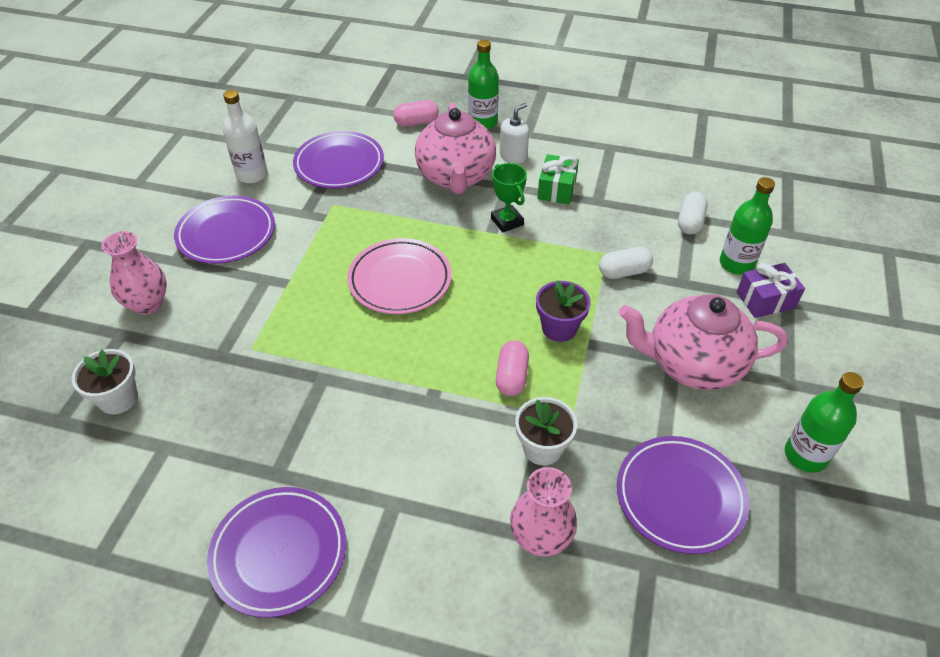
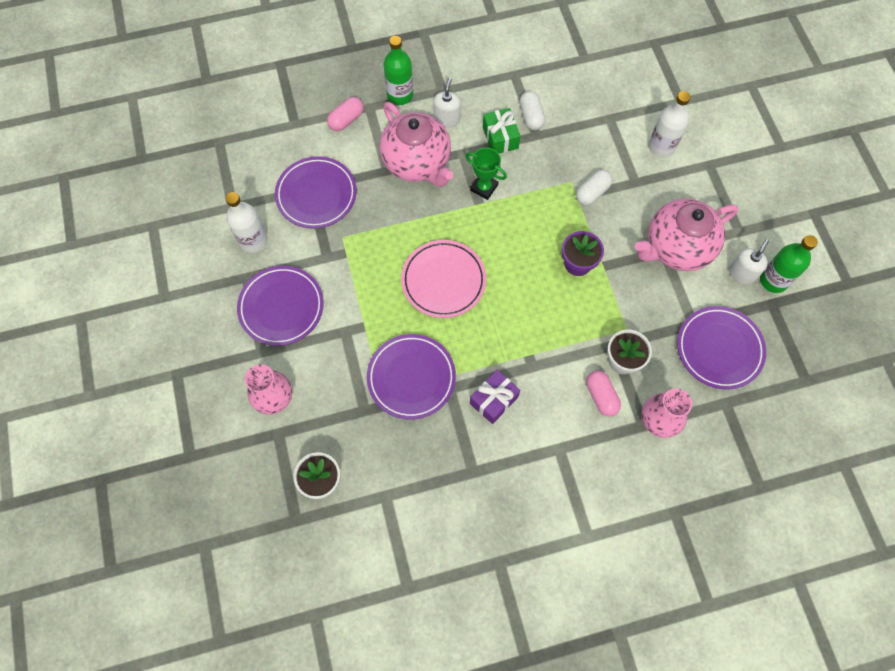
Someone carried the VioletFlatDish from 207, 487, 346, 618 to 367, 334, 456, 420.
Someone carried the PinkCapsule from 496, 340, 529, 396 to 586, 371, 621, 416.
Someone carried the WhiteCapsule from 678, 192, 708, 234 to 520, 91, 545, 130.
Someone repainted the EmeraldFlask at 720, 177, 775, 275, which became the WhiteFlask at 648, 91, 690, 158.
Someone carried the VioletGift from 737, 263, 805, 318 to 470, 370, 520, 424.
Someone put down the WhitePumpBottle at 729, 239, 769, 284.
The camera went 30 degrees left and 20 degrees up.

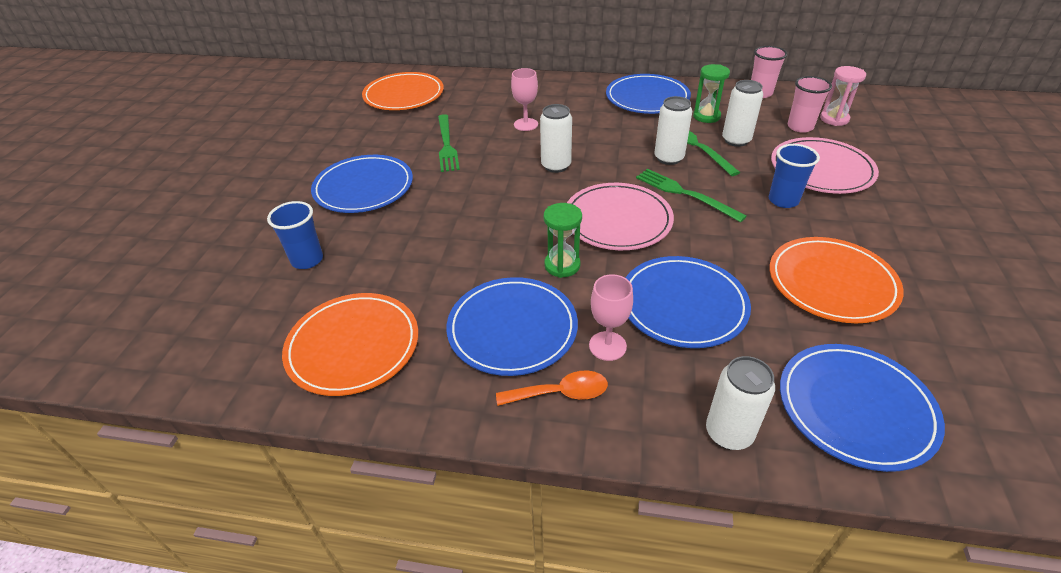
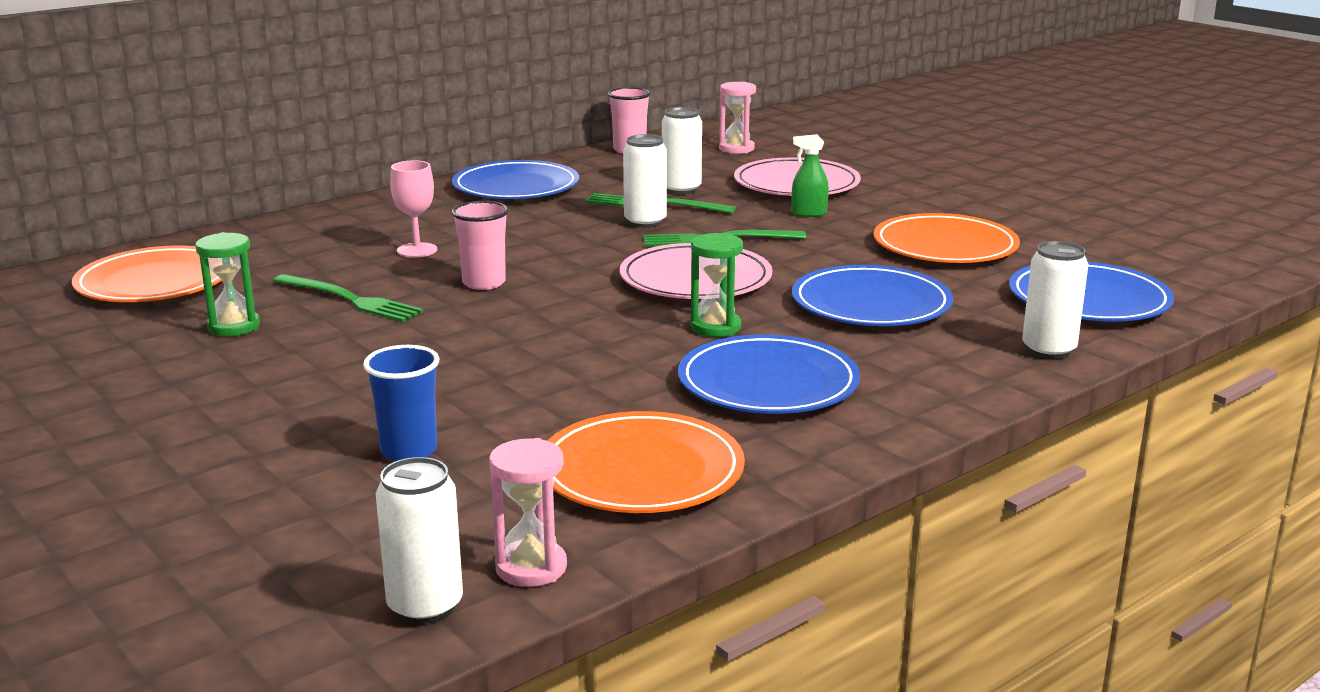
Someone took away the BlueFlatDish at 311, 155, 413, 213.
Someone took away the OrangeColouredTeaspoon at 496, 371, 608, 406.
Someone carried the WhiteTin from 540, 104, 572, 173 to 376, 457, 463, 624.
Someone took away the PinkChalice at 589, 274, 633, 361.
Someone carried the EmeraldSandTimer from 693, 64, 730, 123 to 195, 232, 260, 336.
Someone swapped the BlueCup at 769, 144, 820, 208 for the EmeraldSprayCleaner at 792, 134, 829, 217.
Someone carried the PinkCup from 788, 76, 832, 133 to 451, 201, 509, 290.
Someone put down the PinkSandTimer at 489, 438, 567, 587.
The camera went 50 degrees left and 20 degrees down.

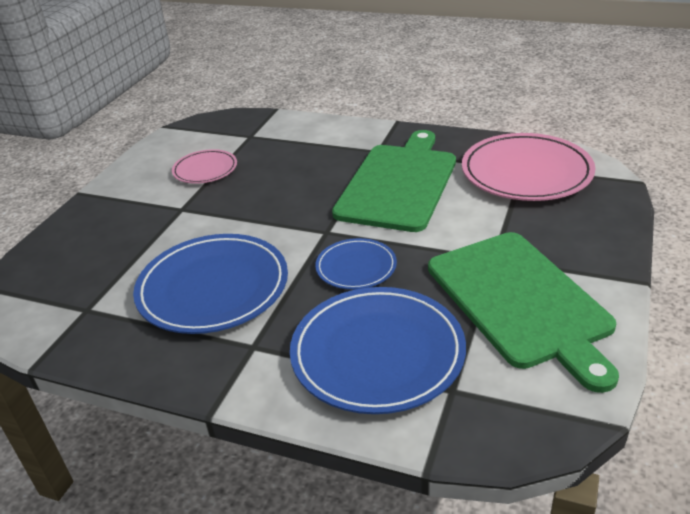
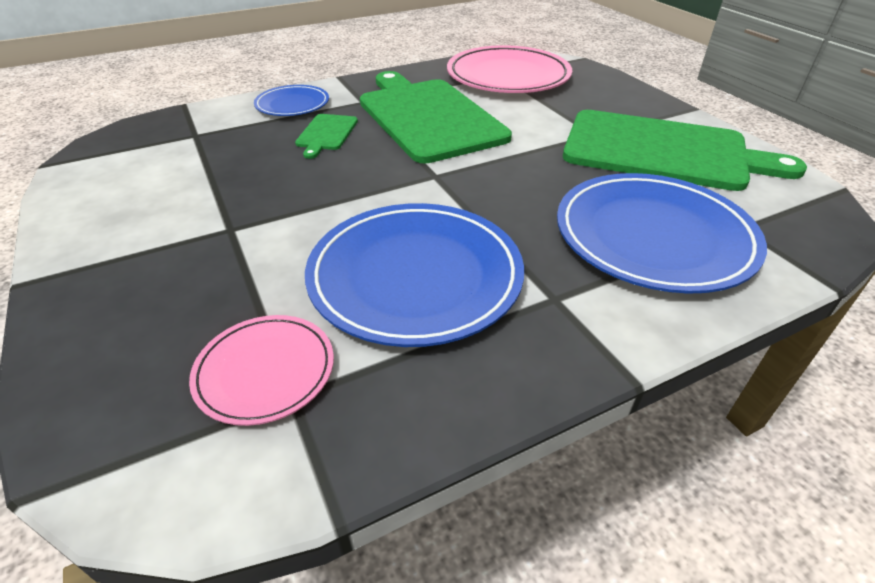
Someone carried the PinkFlatDish from 172, 149, 237, 184 to 189, 315, 334, 426.
Someone carried the BlueFlatDish from 315, 238, 397, 290 to 254, 85, 329, 116.
Someone put down the EmeraldBreadBoard at 295, 114, 358, 159.
The camera went 50 degrees left and 5 degrees up.

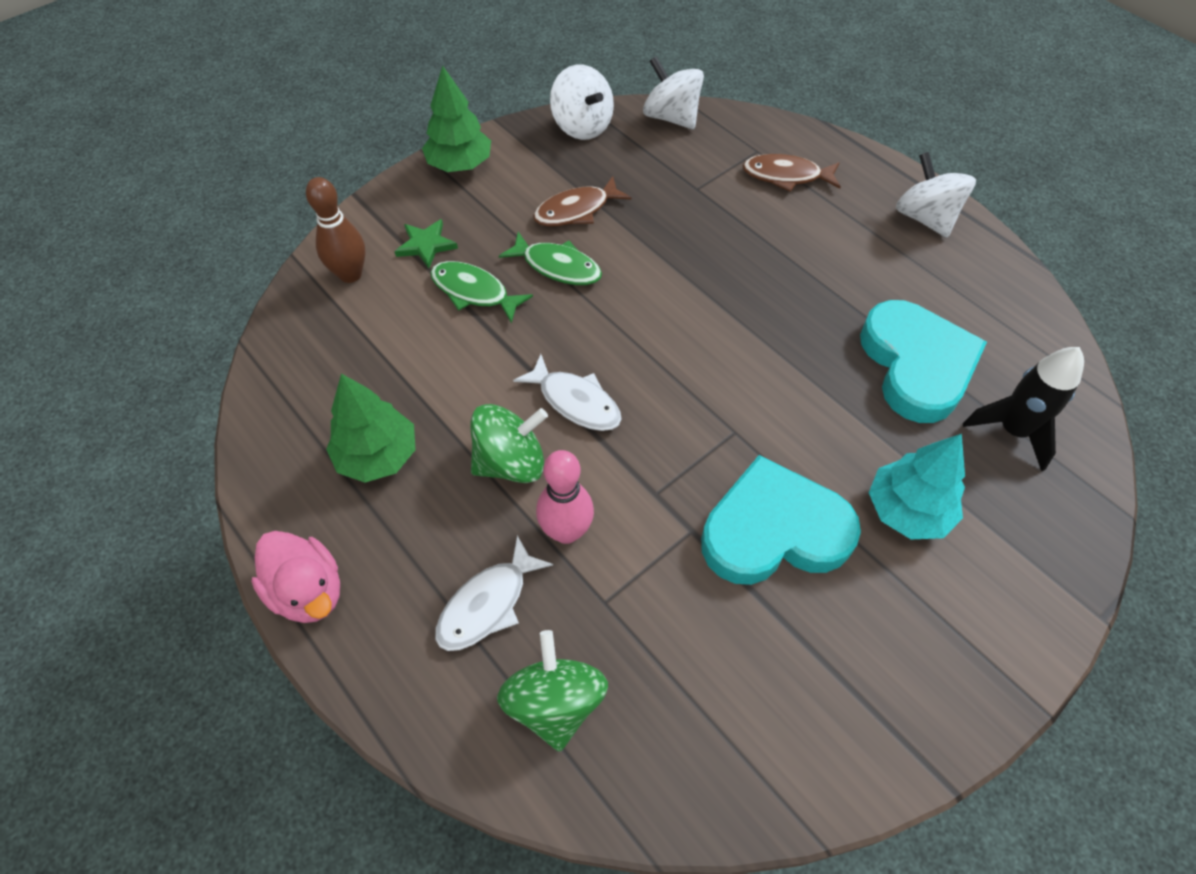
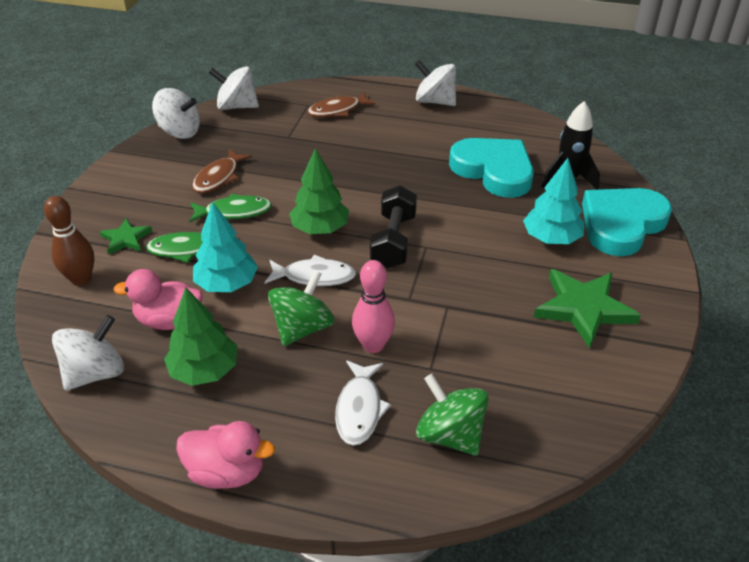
Someone carried the EmeraldFirTree from 422, 66, 491, 172 to 289, 148, 349, 234.
Someone carried the TealHeart from 701, 455, 861, 585 to 582, 188, 672, 256.
Someone put down the WhiteSpinningTop at 52, 315, 124, 391.
Someone put down the PinkRubberDuck at 113, 269, 203, 330.
Someone put down the TealFirTree at 193, 202, 258, 292.
Someone put down the BlackHandWeight at 370, 185, 417, 268.
Someone put down the EmeraldFivePointedStar at 534, 269, 641, 348.
The camera went 35 degrees left and 15 degrees down.

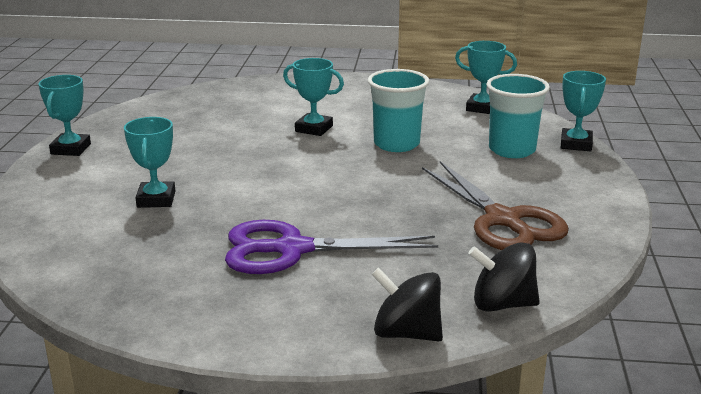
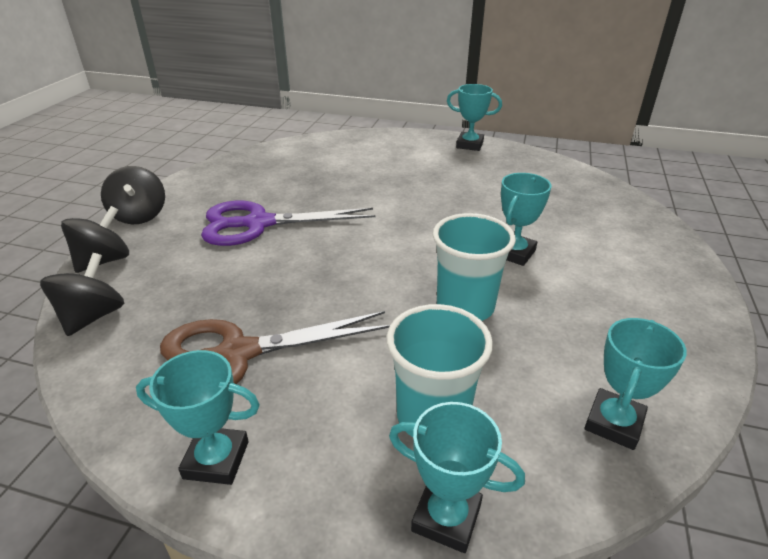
Someone carried the TealPrizeCup from 124, 117, 175, 208 to 136, 350, 260, 485.
Someone rotated the VioletPairOfScissors at 225, 220, 438, 274 by 105 degrees counterclockwise.
Someone put down the BlackSpinningTop at 101, 166, 165, 225.
The camera went 100 degrees right and 10 degrees up.

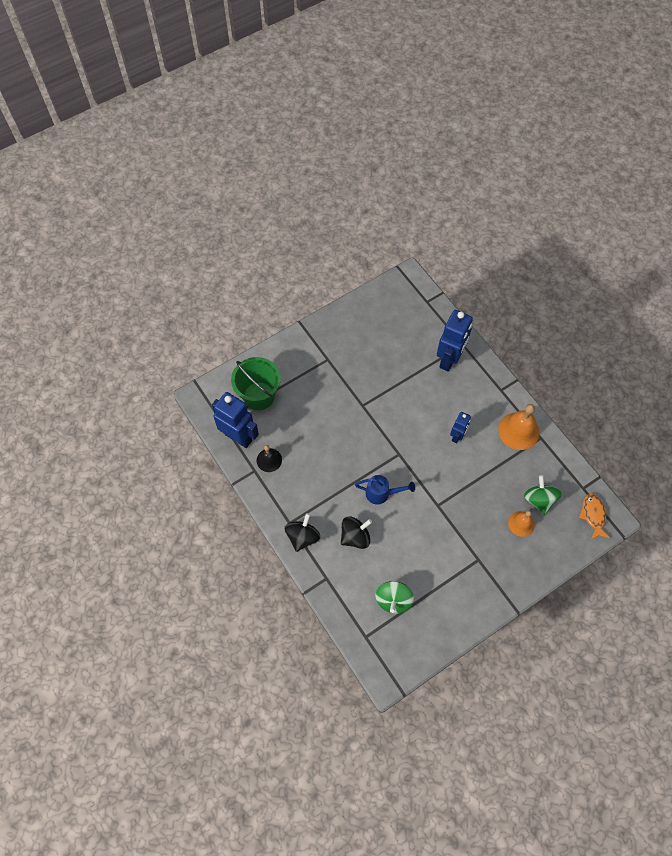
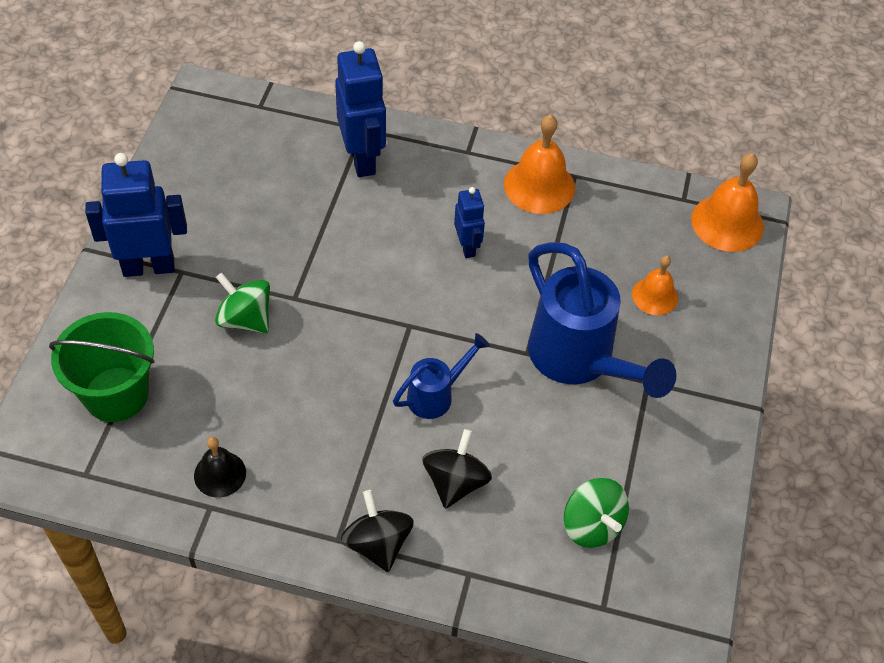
Someone carried the BlueRobotFigure from 212, 392, 259, 448 to 85, 153, 187, 277.
Someone carried the EmeraldSpinningTop from 524, 475, 562, 515 to 215, 273, 270, 334.
Someone swapped the OrangeColouredFish at 579, 494, 610, 540 for the OrangeColouredHandBell at 691, 153, 764, 252.
Someone put down the BlueWateringPot at 528, 242, 677, 398.
The camera went 45 degrees left and 10 degrees down.

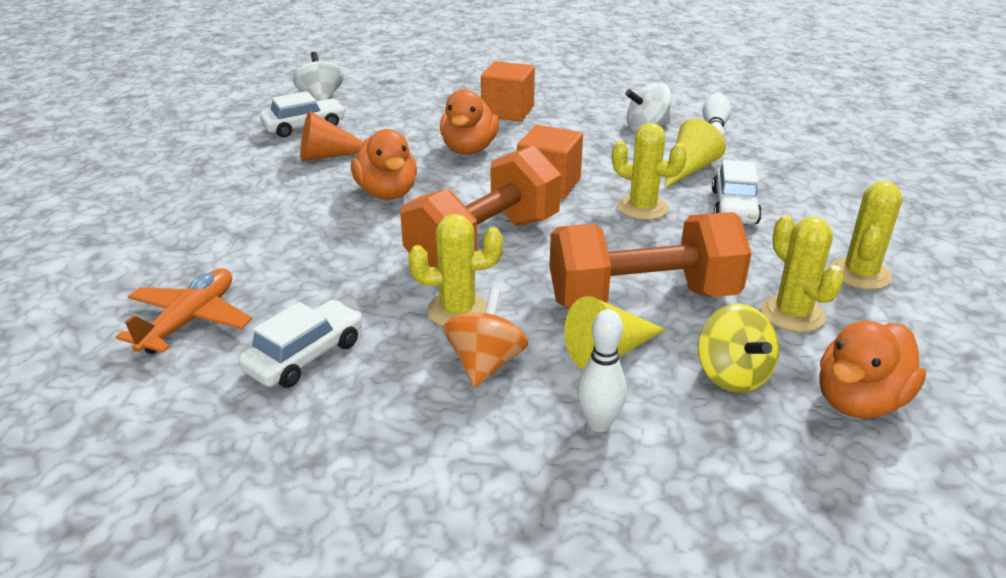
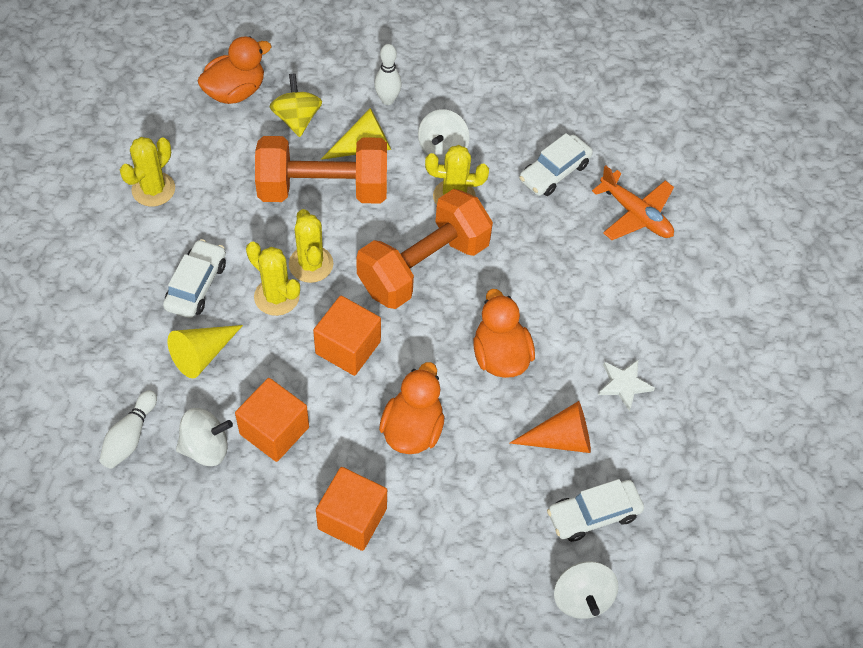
Someone rotated the OrangeColouredToyPlane at 116, 269, 252, 354 by 75 degrees counterclockwise.
Someone repainted the OrangeColouredSpinningTop at 443, 287, 528, 387, which became the WhiteSpinningTop at 418, 109, 469, 163.
Someone carried the YellowPricklyPlant from 761, 215, 844, 332 to 289, 209, 333, 283.
Someone put down the OrangeColouredSolidCube at 235, 378, 309, 462.
Someone put down the WhiteFivePointedStar at 598, 360, 655, 412.
The camera went 175 degrees left and 25 degrees up.

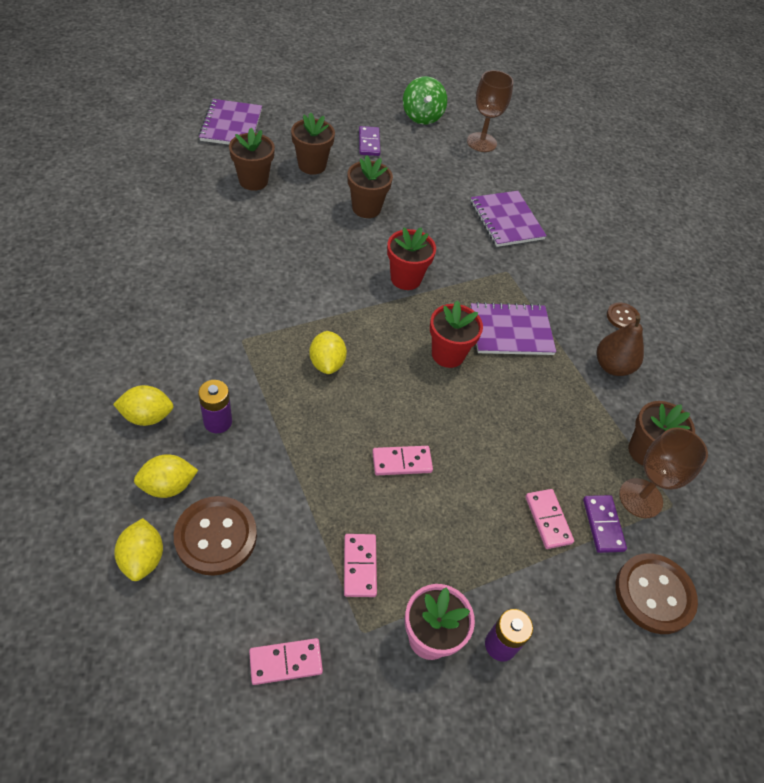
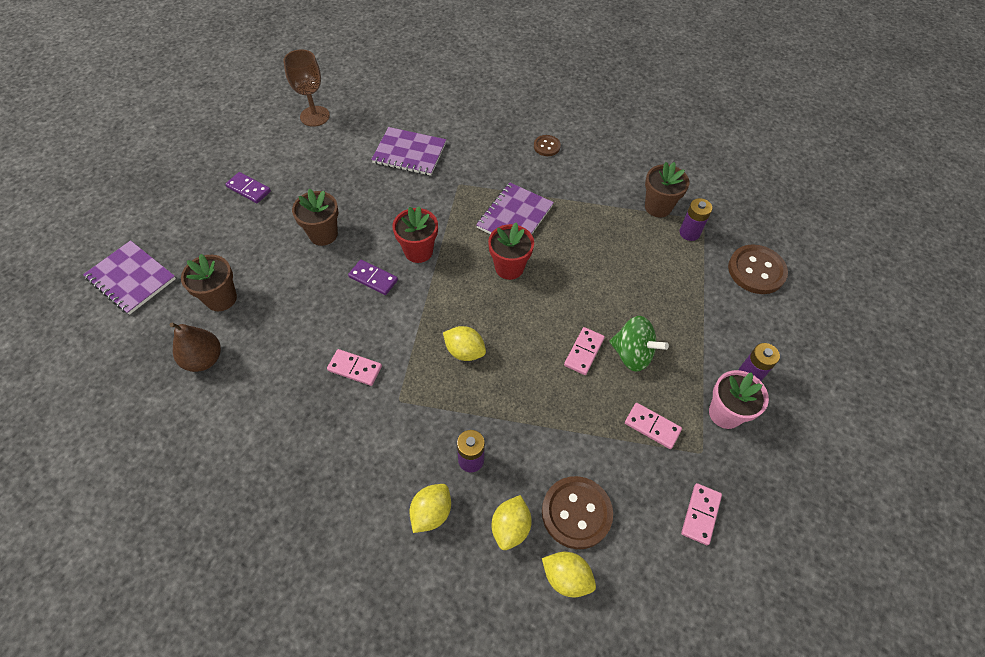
Someone took away the BrownPlantPot at 291, 112, 335, 175.
Someone carried the EmeraldSpinningTop from 403, 76, 447, 125 to 609, 316, 669, 372.
Someone carried the PinkDominoPiece from 525, 489, 574, 549 to 327, 349, 382, 386.
Someone carried the VioletDominoPiece from 583, 495, 627, 553 to 348, 260, 398, 295.
Someone carried the BrownPearFruit from 597, 315, 644, 376 to 170, 323, 221, 372.
Someone swapped the BrownChalice at 619, 427, 708, 519 for the VioletPowerCell at 680, 198, 712, 241.
The camera went 50 degrees left and 5 degrees up.

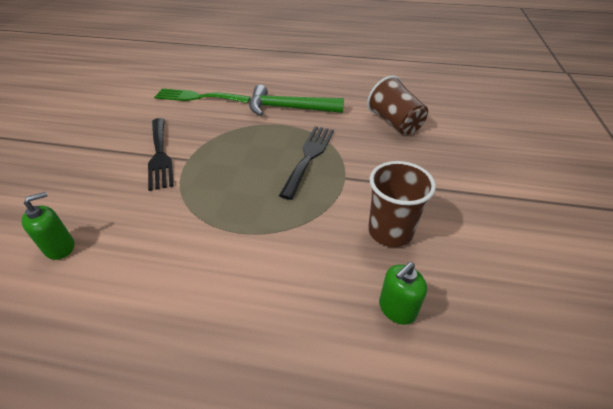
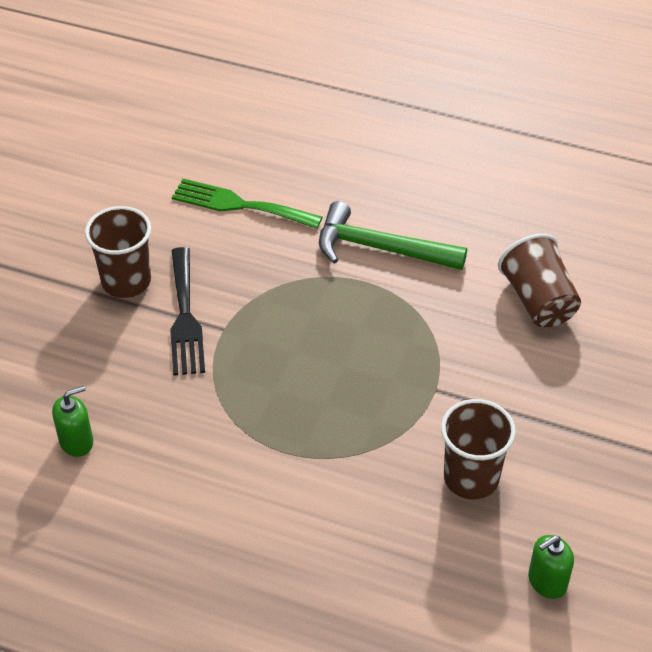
Someone took away the BlackTableFork at 279, 126, 334, 200.
Someone carried the EmeraldPumpBottle from 379, 262, 427, 325 to 528, 535, 574, 599.
Someone put down the BrownCup at 85, 206, 151, 298.
The camera went 10 degrees right and 5 degrees up.

